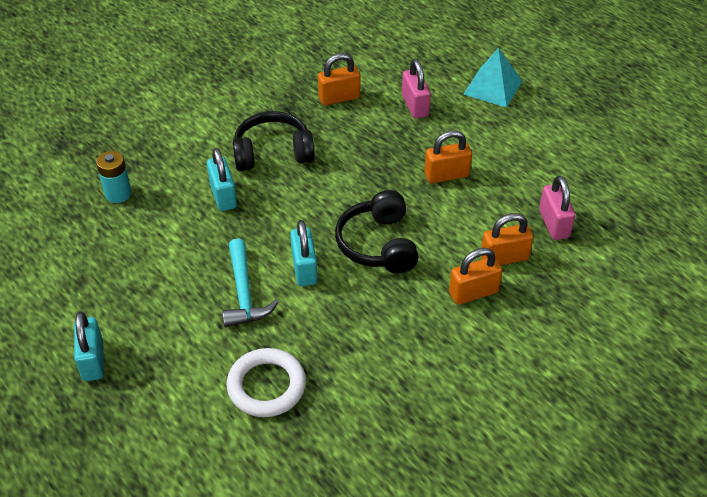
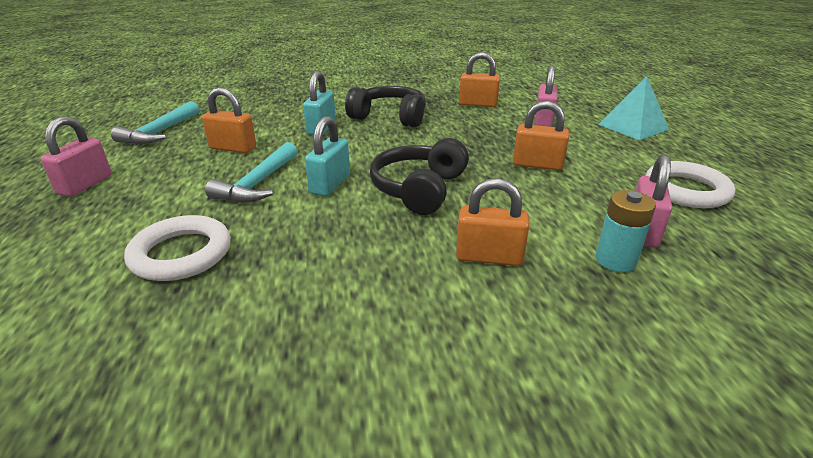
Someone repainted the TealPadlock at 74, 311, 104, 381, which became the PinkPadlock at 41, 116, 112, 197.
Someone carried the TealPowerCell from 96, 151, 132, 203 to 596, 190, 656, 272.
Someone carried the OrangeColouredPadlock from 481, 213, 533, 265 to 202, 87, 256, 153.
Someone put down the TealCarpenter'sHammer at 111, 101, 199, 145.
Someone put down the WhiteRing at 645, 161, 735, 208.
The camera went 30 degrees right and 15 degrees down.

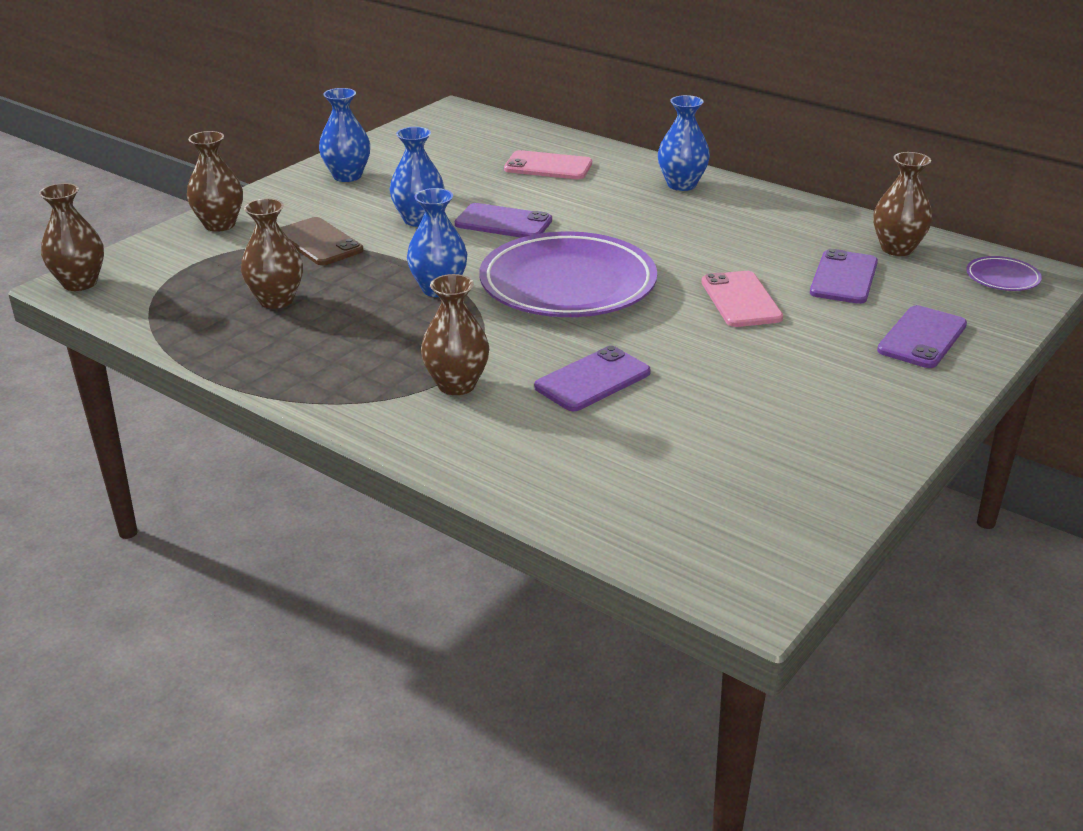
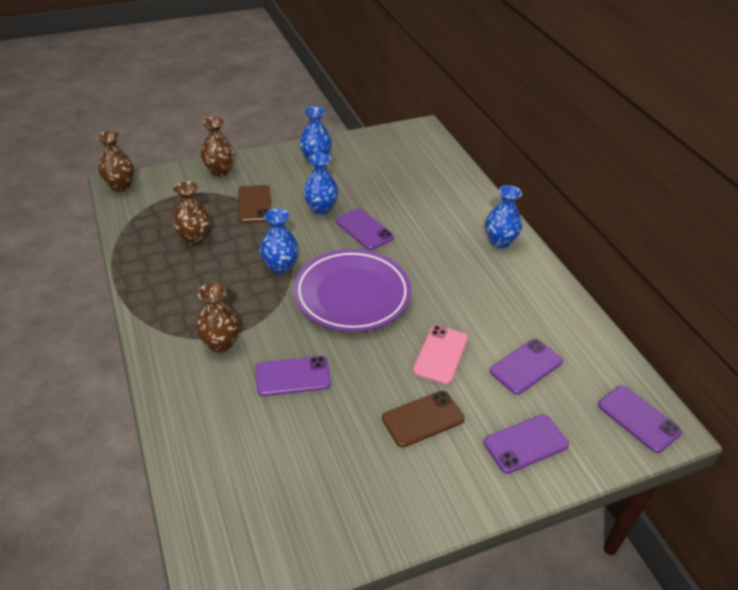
Someone took away the PinkPhone at 504, 150, 592, 179.
Someone took away the BrownVase at 873, 152, 932, 256.
Someone swapped the VioletFlatDish at 966, 256, 1042, 291 for the VioletPhone at 598, 385, 682, 453.
Someone put down the BrownPhone at 382, 391, 465, 447.
The camera went 30 degrees right and 10 degrees up.

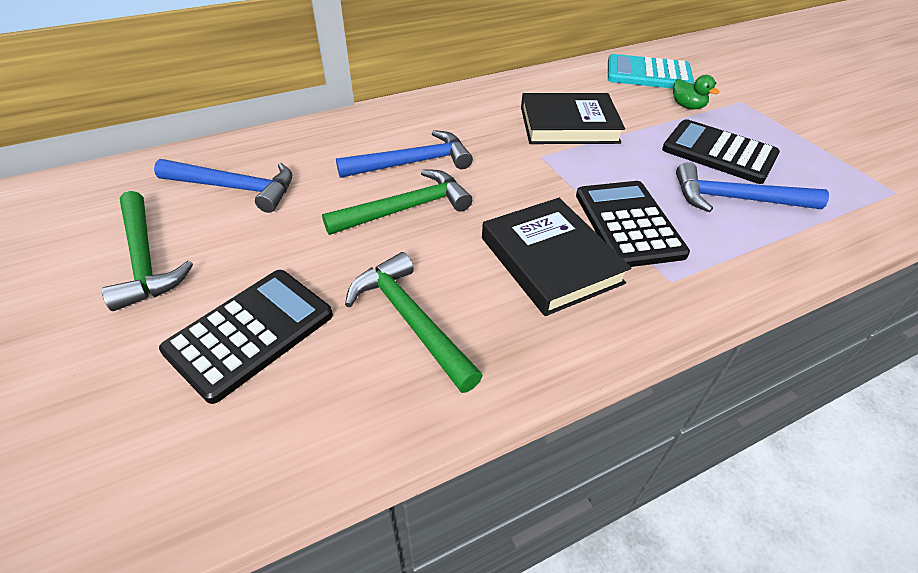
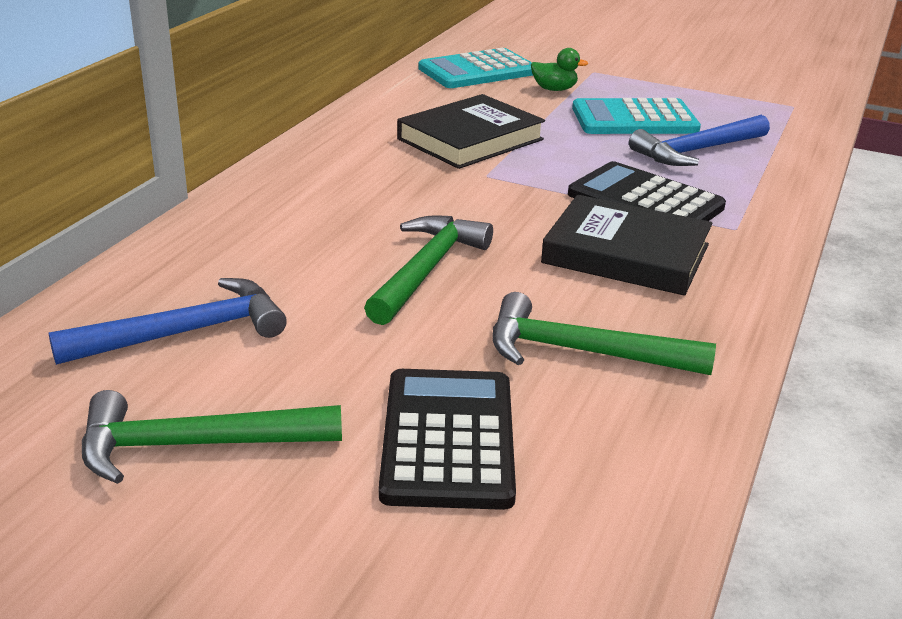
Someone rotated the EmeraldCarpenter'sHammer at 102, 191, 193, 311 by 150 degrees clockwise.
Someone took away the BlueCarpenter'sHammer at 336, 130, 473, 178.
Someone repainted the BlackAddingMachine at 662, 119, 780, 184, which became the TealAddingMachine at 572, 98, 701, 134.
The camera went 40 degrees left and 15 degrees down.

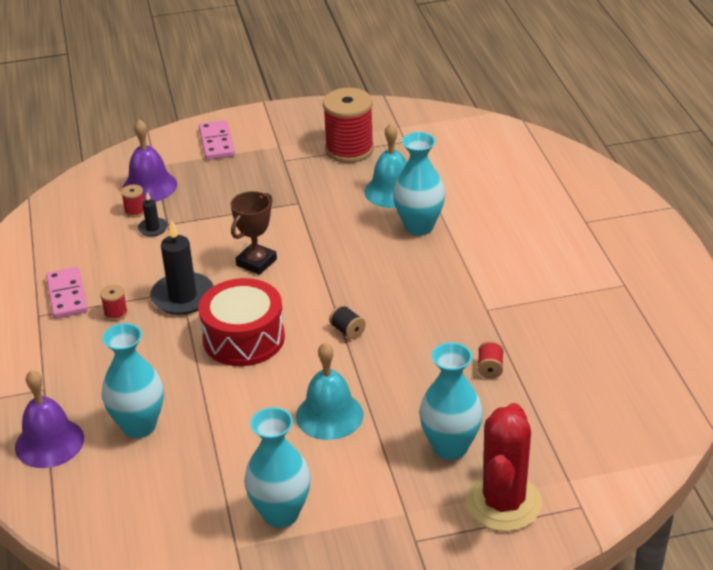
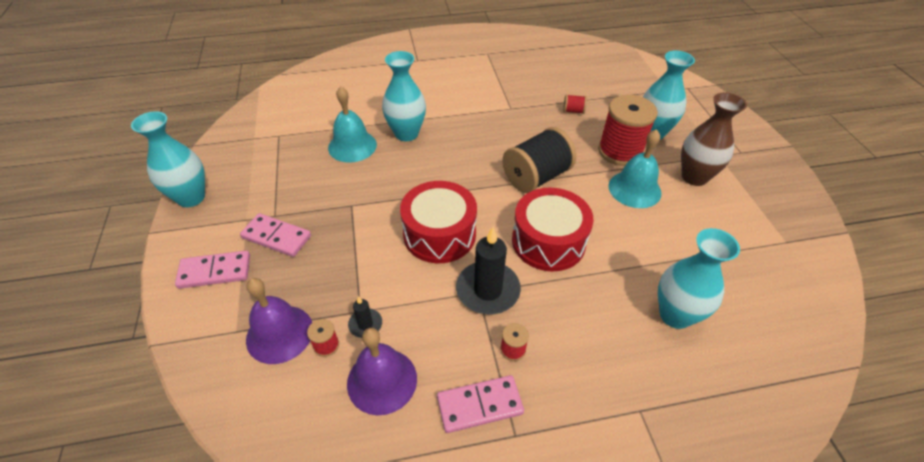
Someone carried the VioletHandBell from 15, 370, 84, 468 to 347, 328, 417, 415.
Someone swapped the BrownPrizeCup at 231, 191, 277, 275 for the RedToyDrum at 400, 181, 477, 263.
Someone carried the TealVase from 244, 407, 311, 528 to 131, 111, 205, 207.
Someone carried the RedReelOfThread from 323, 88, 374, 163 to 598, 95, 658, 166.
Someone scaled the BlackReelOfThread at 329, 305, 366, 339 by 2.38.
Someone took away the RedPricklyPlant at 466, 403, 542, 532.
Someone put down the PinkDominoPiece at 240, 213, 311, 257.
Someone put down the BrownVase at 681, 92, 747, 186.
The camera went 90 degrees left and 10 degrees up.

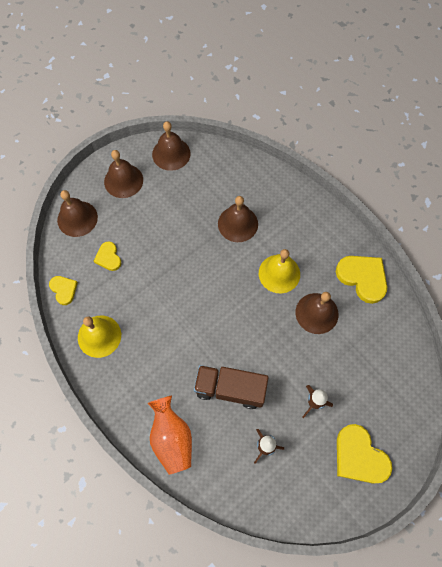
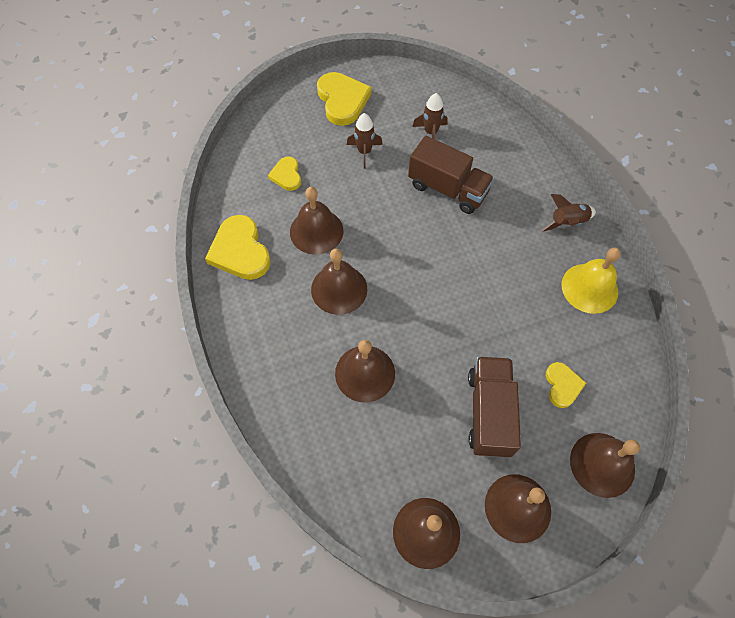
Someone carried the YellowHeart from 49, 276, 78, 305 to 268, 157, 301, 191.
Someone took away the OrangeColouredVase at 147, 395, 192, 474.
Someone repainted the YellowHandBell at 259, 249, 300, 293, which became the BrownHandBell at 311, 249, 367, 315.
Someone put down the BrownToyTruck at 468, 356, 521, 457.
Someone put down the BrownToyRocket at 542, 194, 596, 232.
The camera went 160 degrees left and 5 degrees down.

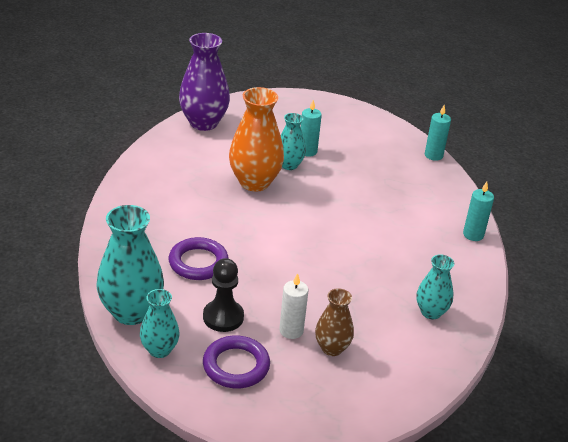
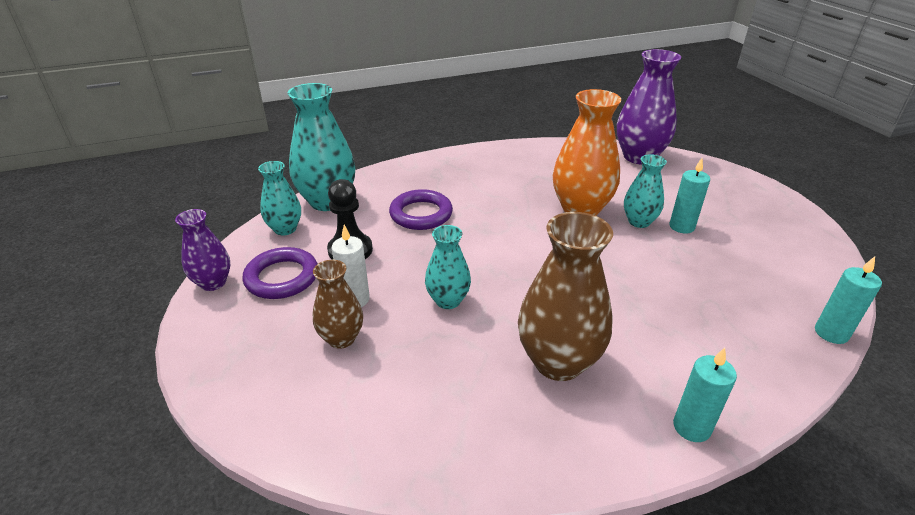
Someone carried the TealVase from 416, 254, 455, 319 to 425, 225, 471, 309.
Someone put down the VioletVase at 175, 209, 230, 291.
Someone put down the BrownVase at 518, 212, 613, 381.
The camera went 70 degrees right and 0 degrees up.

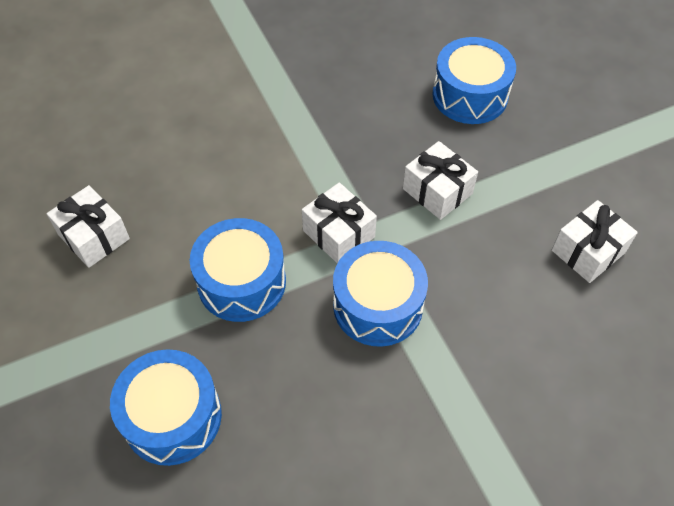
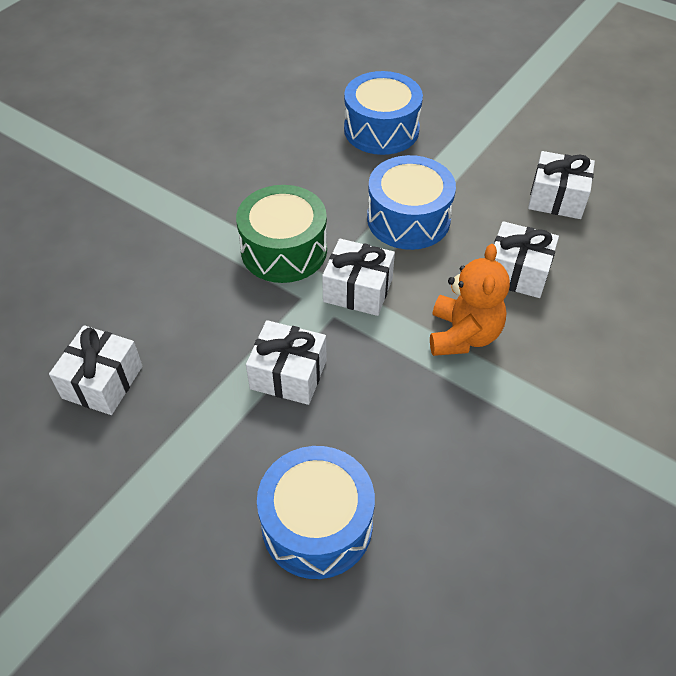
Someone repainted the BlueToyDrum at 333, 241, 428, 347, which became the EmeraldToyDrum at 236, 185, 327, 283.
Someone put down the OrangeColouredStuffedBear at 430, 244, 510, 356.
Someone put down the WhiteGift at 494, 221, 559, 298.
The camera went 150 degrees right and 5 degrees down.

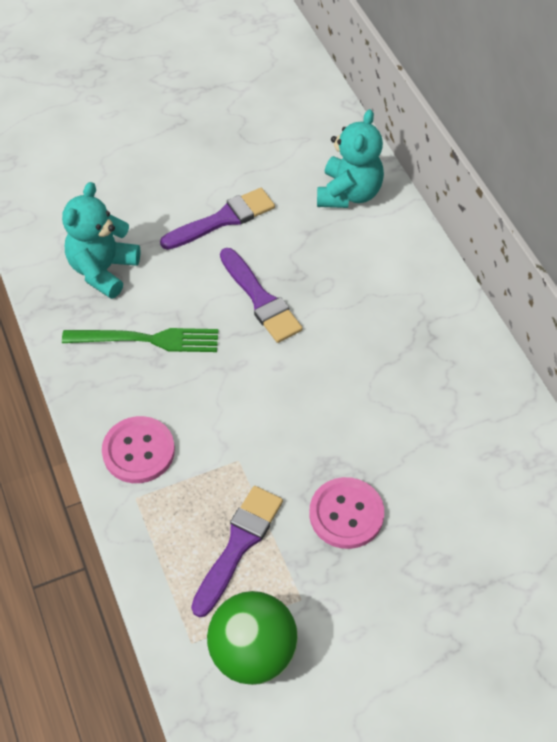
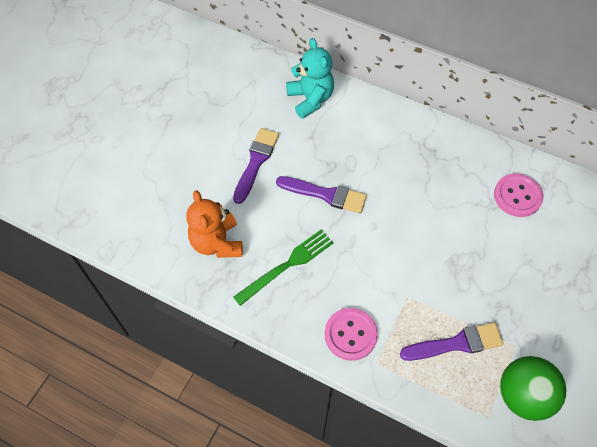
Someone repainted the TealStuffedBear at 62, 182, 141, 299, which became the OrangeColouredStuffedBear at 186, 190, 243, 258.
Someone rotated the VioletBrush at 191, 486, 283, 618 by 90 degrees clockwise.
Someone carried the PinkShirtButton from 309, 477, 384, 549 to 494, 174, 543, 217.
The camera went 40 degrees left and 5 degrees up.

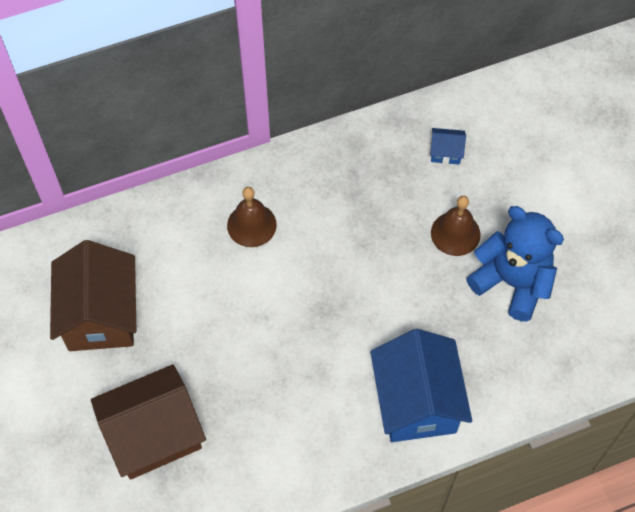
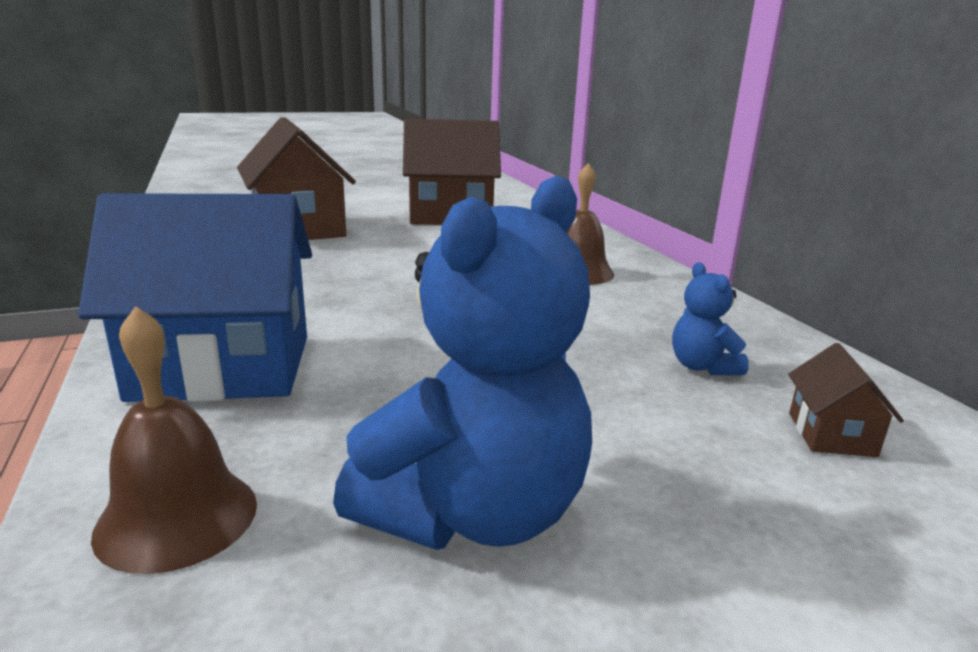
Someone repainted the BlueHouse at 430, 128, 466, 164, which became the BrownHouse at 788, 343, 904, 457.
Someone carried the BrownHandBell from 431, 196, 481, 256 to 91, 306, 257, 574.
Someone put down the BlueStuffedBear at 672, 262, 749, 375.
The camera went 90 degrees right and 40 degrees down.

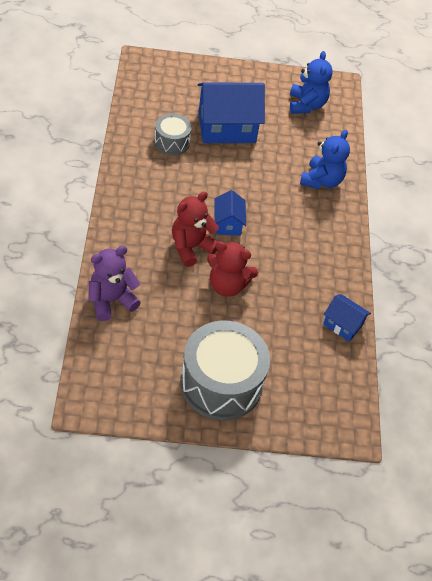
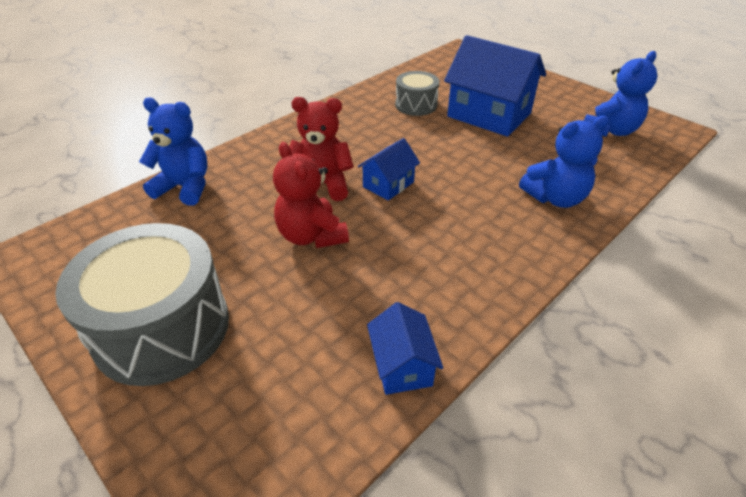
Someone repainted the VioletStuffedBear at 89, 246, 141, 321, which became the BlueStuffedBear at 139, 98, 207, 205.
The camera went 50 degrees right and 10 degrees down.

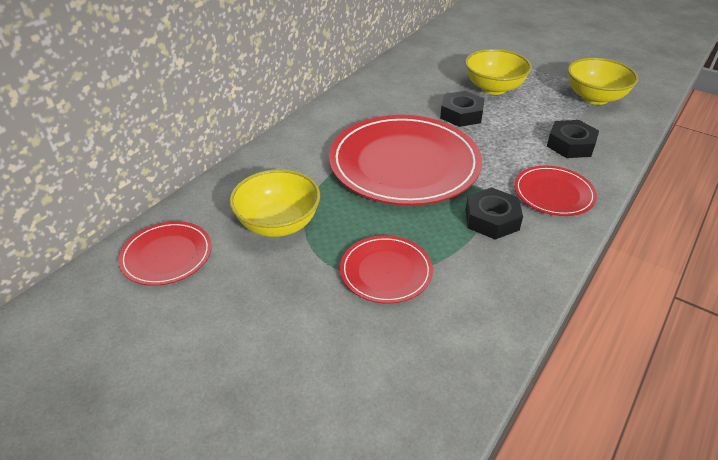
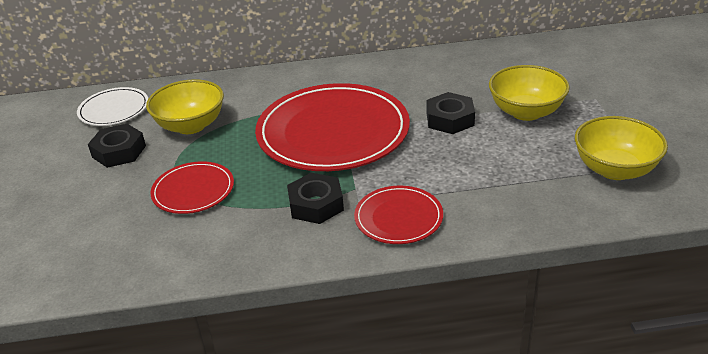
Someone repainted the RedFlatDish at 118, 221, 212, 286, which became the WhiteFlatDish at 77, 87, 148, 126.
Someone carried the BlackNut from 547, 120, 599, 158 to 88, 124, 146, 168.
The camera went 50 degrees right and 5 degrees down.

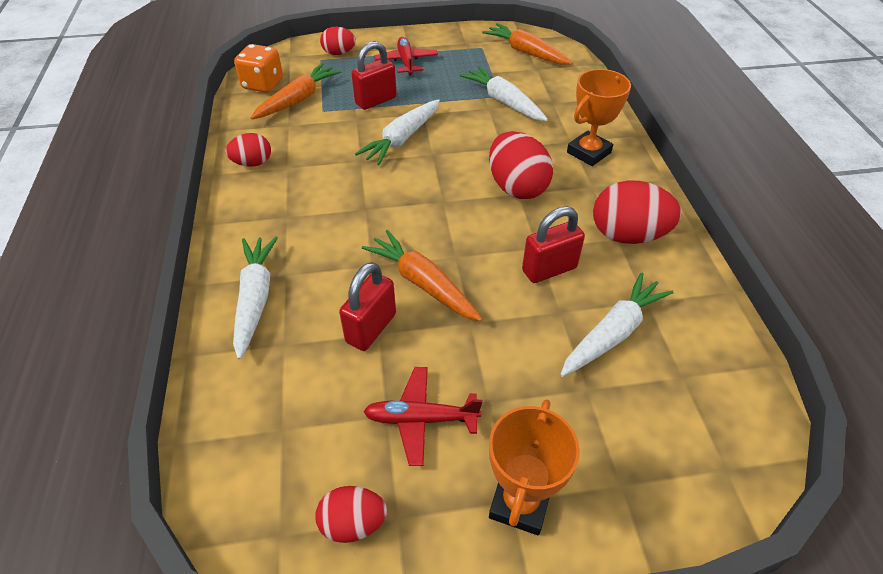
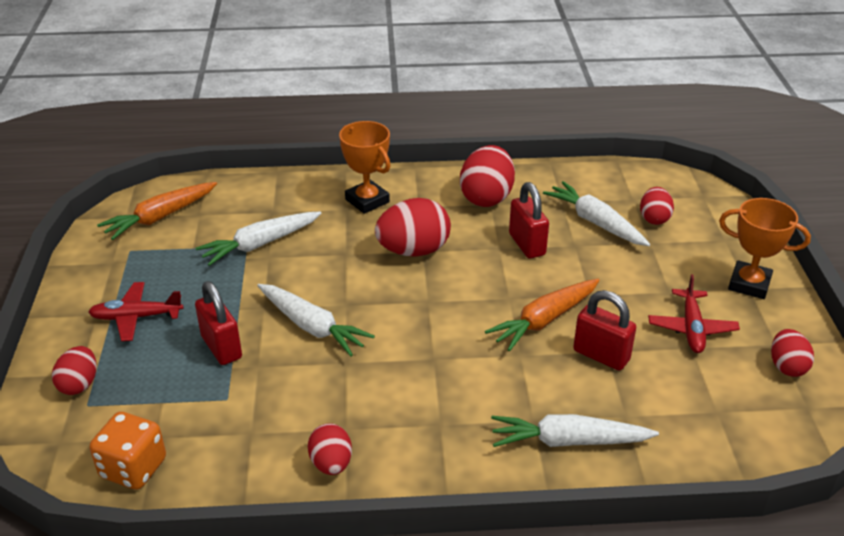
Someone took away the OrangeColouredToyCarrot at 251, 63, 341, 120.
Someone put down the RedEgg at 640, 187, 674, 225.
The camera went 85 degrees left and 10 degrees down.

